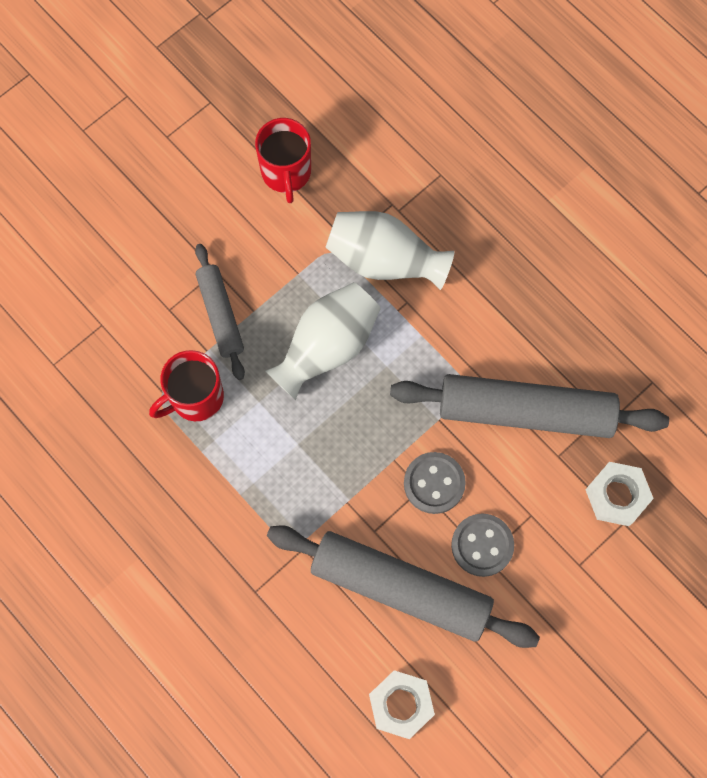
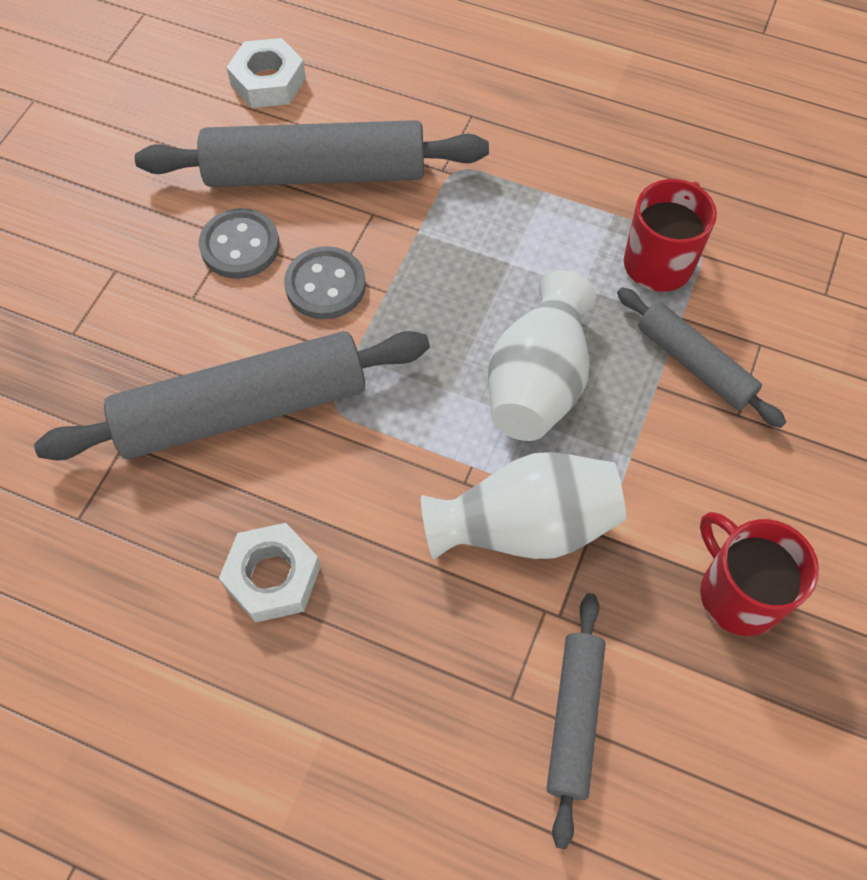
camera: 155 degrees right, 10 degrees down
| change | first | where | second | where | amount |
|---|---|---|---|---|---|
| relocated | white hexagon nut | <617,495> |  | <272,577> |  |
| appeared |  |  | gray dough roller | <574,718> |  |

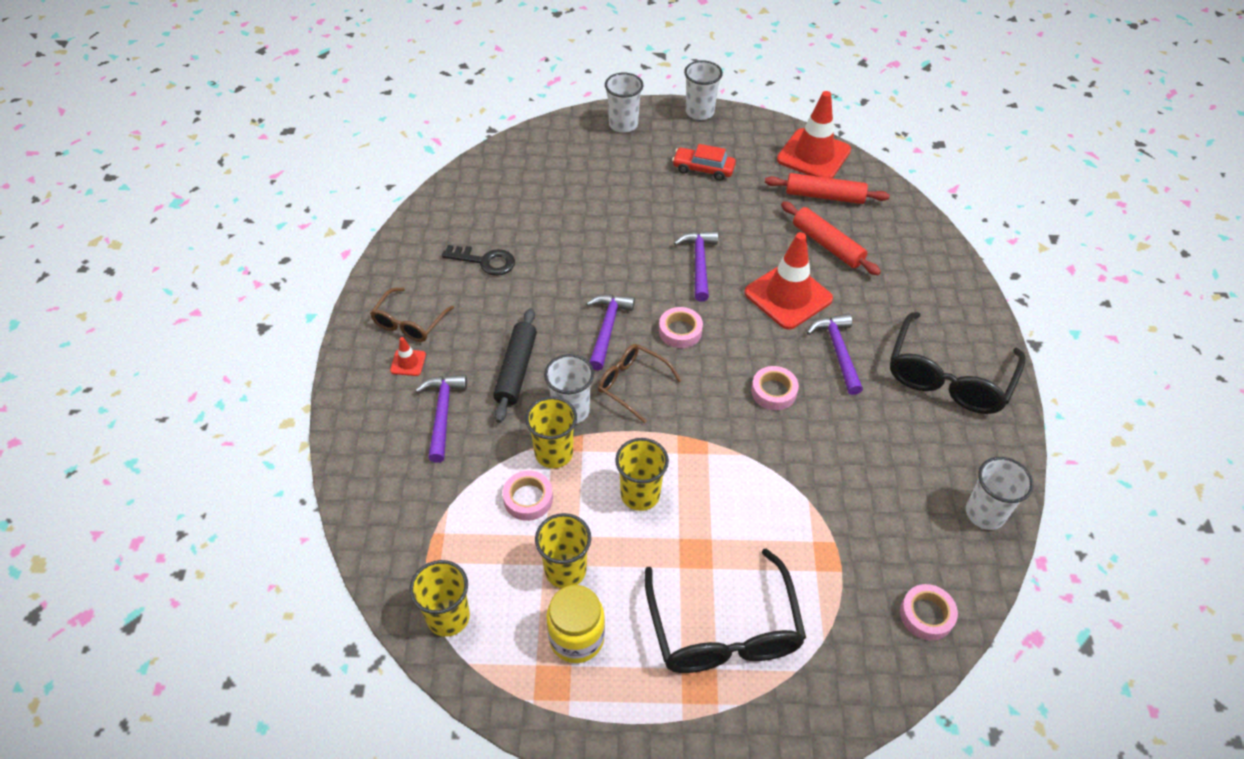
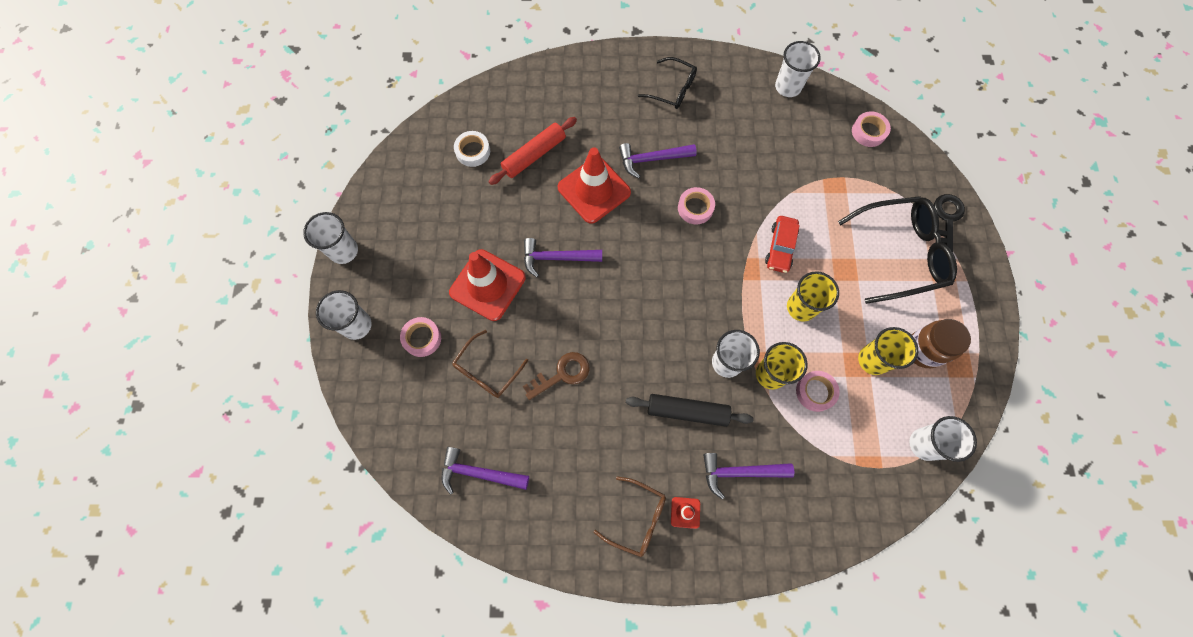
camera: 90 degrees left, 20 degrees up
| change | first | where | second | where | amount |
|---|---|---|---|---|---|
| relocated | scarlet traffic cone | <813,155> |  | <487,285> |  |
| relocated | scarlet automobile | <703,169> |  | <780,247> |  |
| exchanged | scarlet dough roller | <824,196> | white tape | <473,151> |  |
| relocated | ebony latchkey | <485,261> |  | <947,219> |  |
| relocated | violet carpenter's hammer | <607,329> |  | <479,473> |  |
| relocated | pink tape | <680,331> |  | <422,338> |  |
| size | ebony eyeglasses | <948,377> |  | <673,89> | x0.58 |
| relocated | russet eyeglasses | <632,384> |  | <487,371> |  |
| colour | bright yellow tumbler | <448,617> | white tumbler | <924,444> |  |
| colour | bright yellow jar | <576,638> | russet jar | <924,350> |  |
| appeared |  |  | russet latchkey | <562,374> |  |

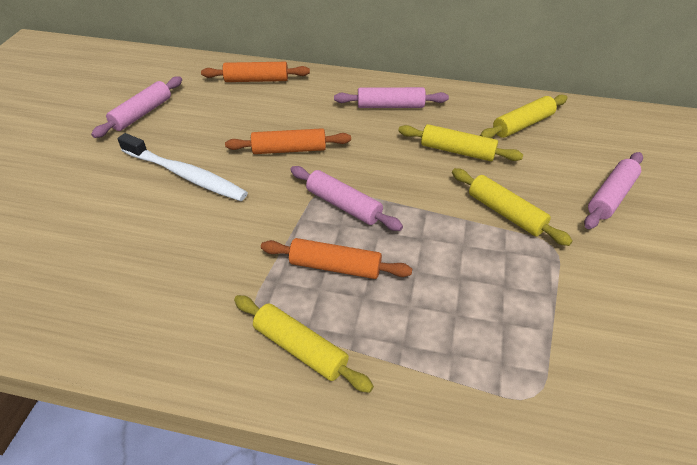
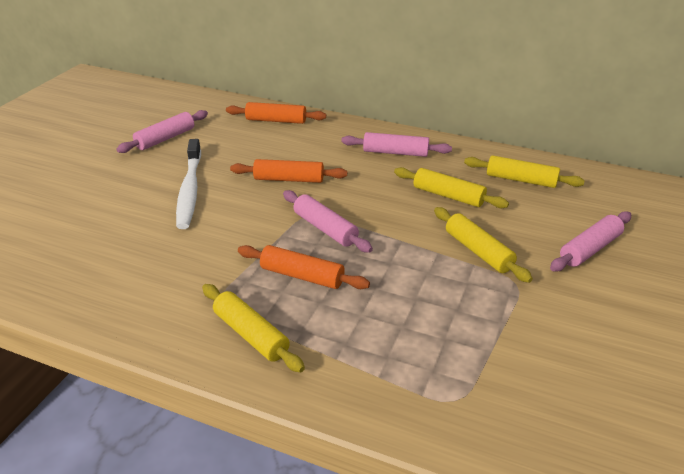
camera: 10 degrees right, 10 degrees down
| change | first | where | second | where | amount |
|---|---|---|---|---|---|
| spun | bright yellow dough roller | <522,124> |  | <521,180> | 45 degrees clockwise |
| spun | white dental brush | <185,175> |  | <190,190> | 45 degrees clockwise |

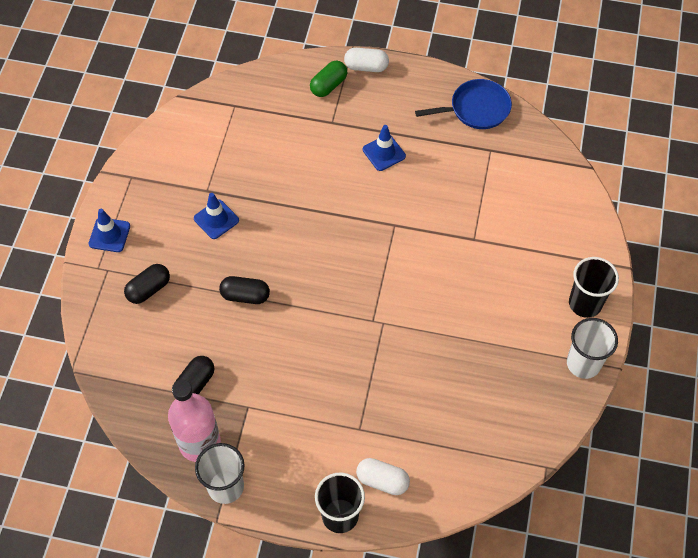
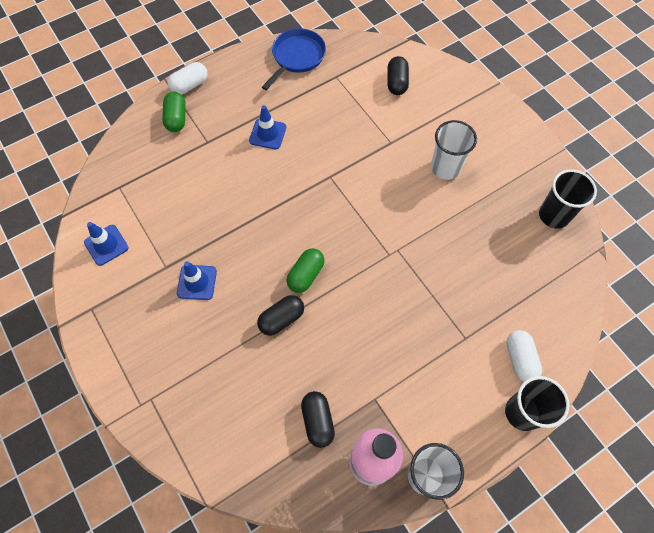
camera: 45 degrees left, 5 degrees up
| change | first | where | second | where | amount |
|---|---|---|---|---|---|
| relocated | cobalt traffic cone | <109,235> |  | <106,245> |  |
| relocated | ebony tumbler | <585,303> |  | <554,215> |  |
| relocated | ebony pill shape | <149,289> |  | <396,83> |  |
| relocated | white tumbler | <583,363> |  | <445,168> |  |
| spun | white pill shape | <382,481> |  | <520,359> | 75 degrees counterclockwise |
| appeared |  |  | green pill shape | <306,275> |  |

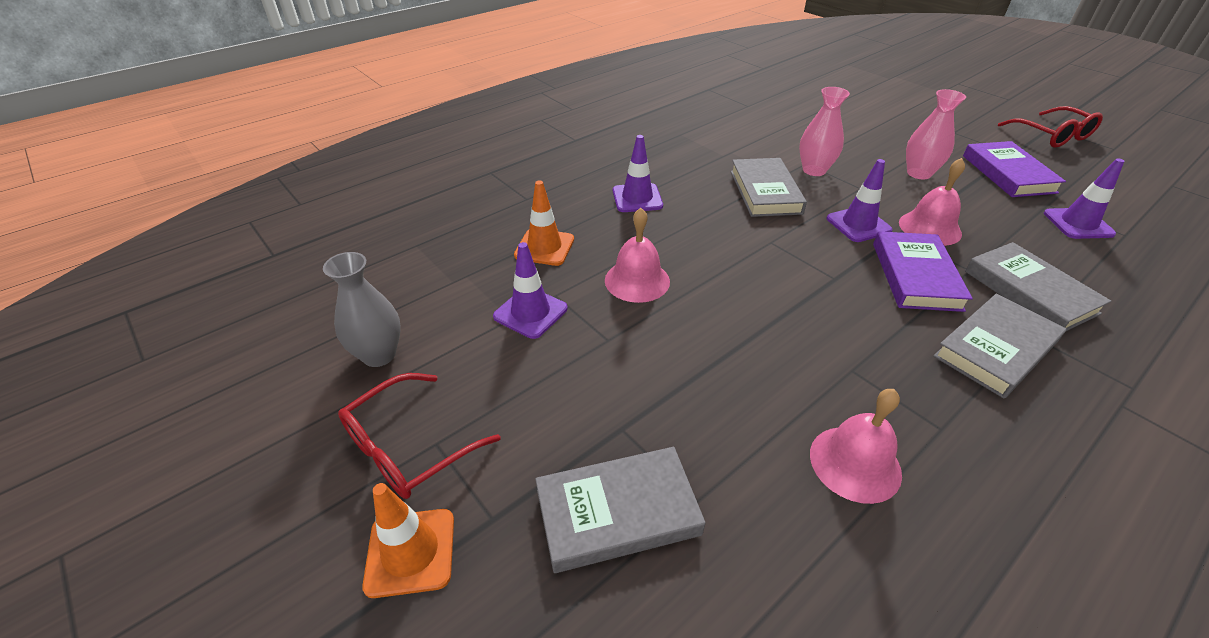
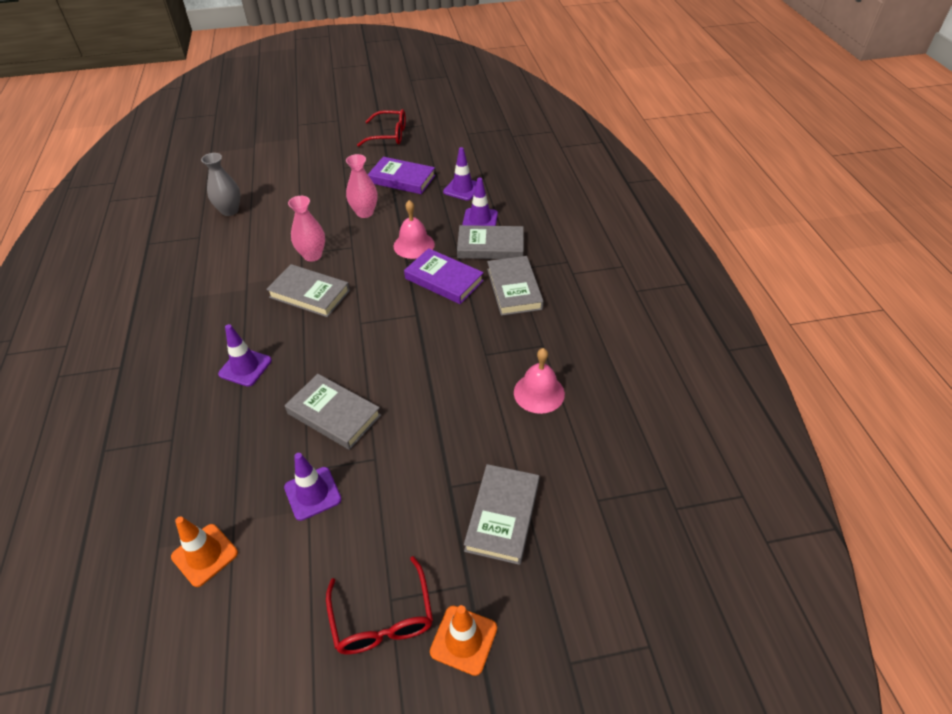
camera: 60 degrees left, 5 degrees up
| change | first | where | second | where | amount |
|---|---|---|---|---|---|
| relocated | violet traffic cone | <858,224> |  | <480,220> |  |
| relocated | orange traffic cone | <544,247> |  | <205,555> |  |
| exchanged | pink school bell | <637,280> | gray hardcover | <334,414> |  |
| relocated | gray tall vase | <379,355> |  | <230,211> |  |

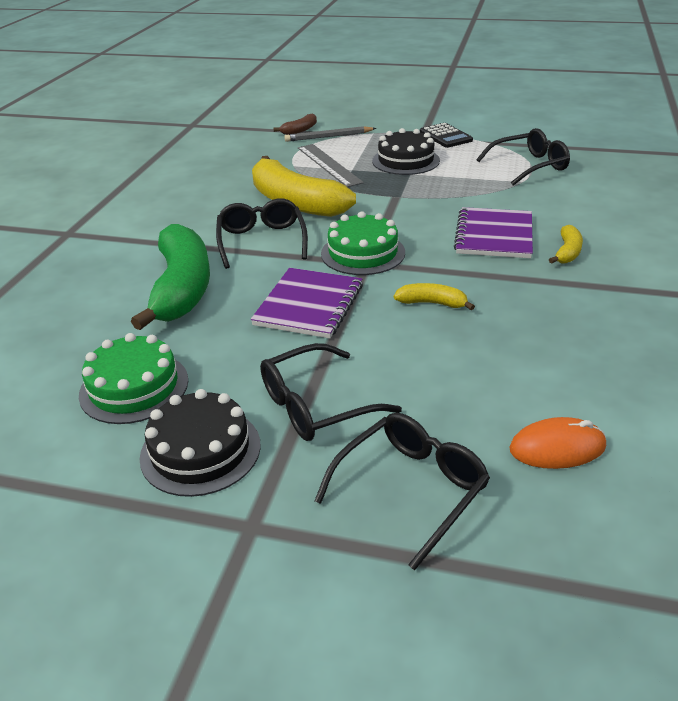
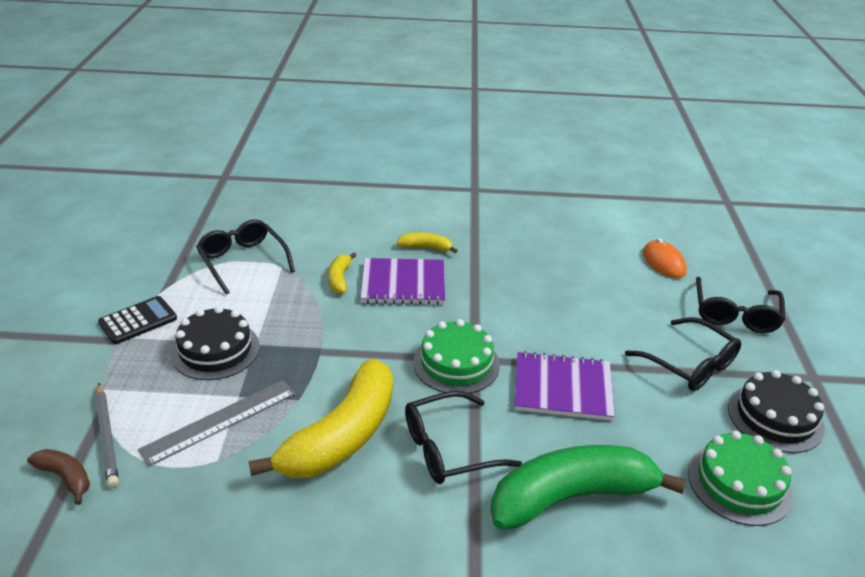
camera: 105 degrees left, 0 degrees up
| change | first | where | second | where | amount |
|---|---|---|---|---|---|
| relocated | bright yellow toy banana | <432,303> |  | <340,279> |  |
| spun | ebony eyeglasses | <411,489> |  | <735,314> | 105 degrees counterclockwise |

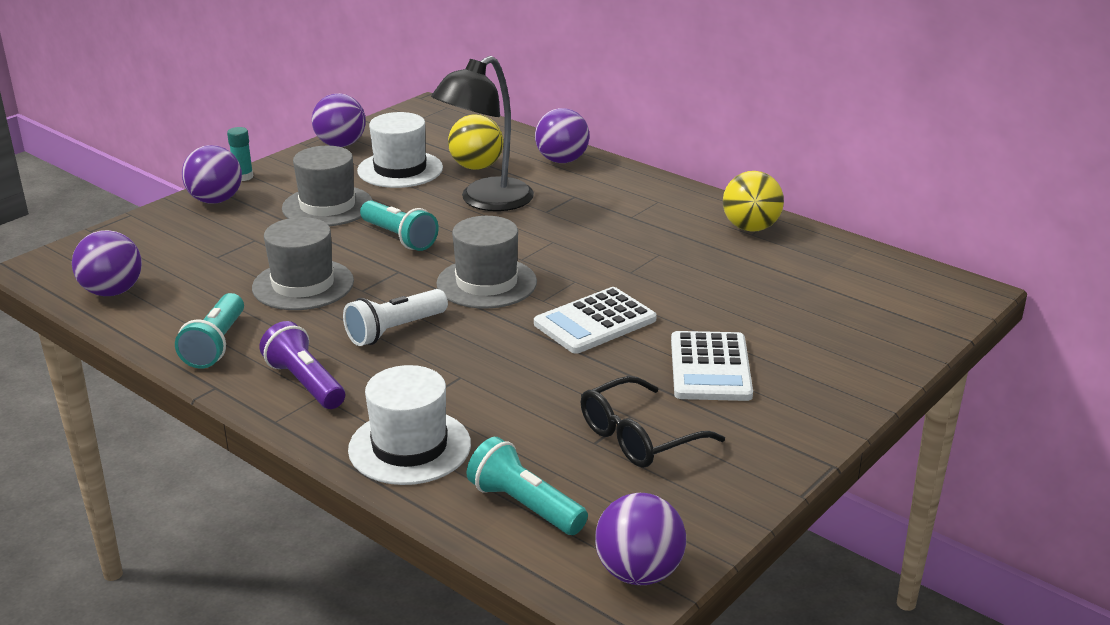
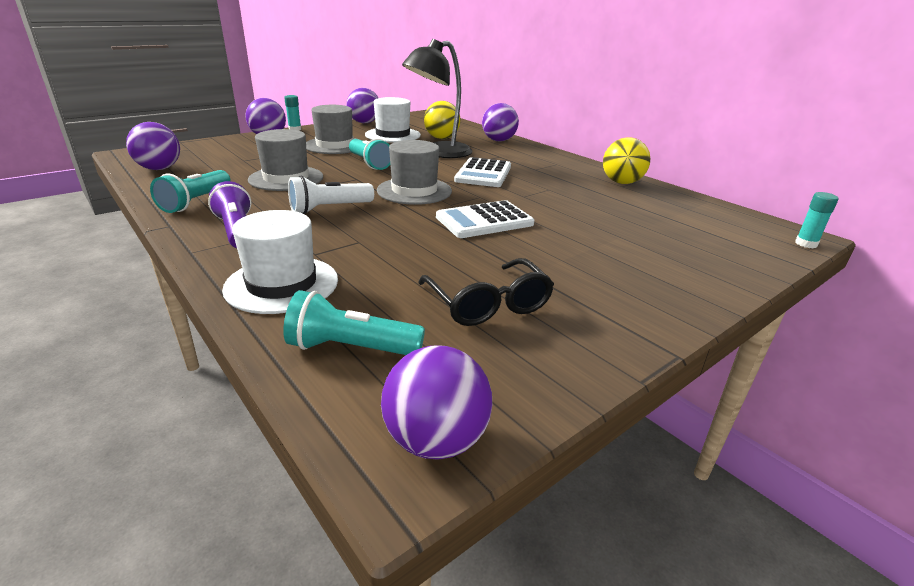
camera: 10 degrees right, 0 degrees up
| change | first | where | second | where | amount |
|---|---|---|---|---|---|
| relocated | white adding machine | <710,367> |  | <483,174> |  |
| spun | ebony eyeglasses | <638,437> |  | <488,304> | 90 degrees counterclockwise |
| spun | teal flashlight | <525,506> |  | <351,348> | 45 degrees counterclockwise |
| appeared |  |  | teal glue stick | <806,244> |  |

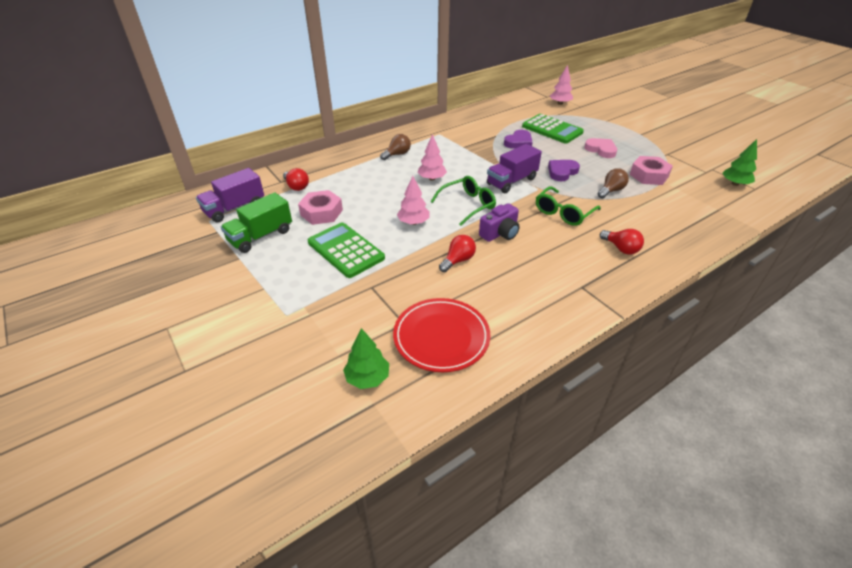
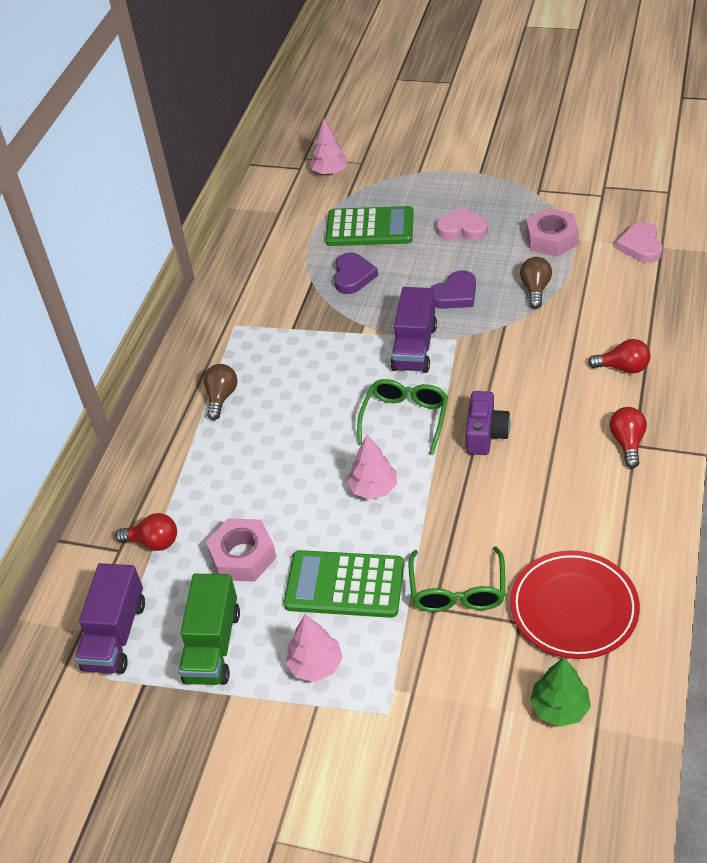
camera: 35 degrees left, 5 degrees up
| change | first | where | second | where | amount |
|---|---|---|---|---|---|
| relocated | pink toy tree | <432,178> |  | <316,665> |  |
| missing | green toy tree | <735,184> |  |  |  |
| spun | violet love heart | <562,172> |  | <455,294> | 135 degrees counterclockwise |
| relocated | green eyeglasses | <563,213> |  | <457,591> |  |
| relocated | scarlet bulb | <458,260> |  | <627,443> |  |
| appeared |  |  | pink love heart | <640,246> |  |

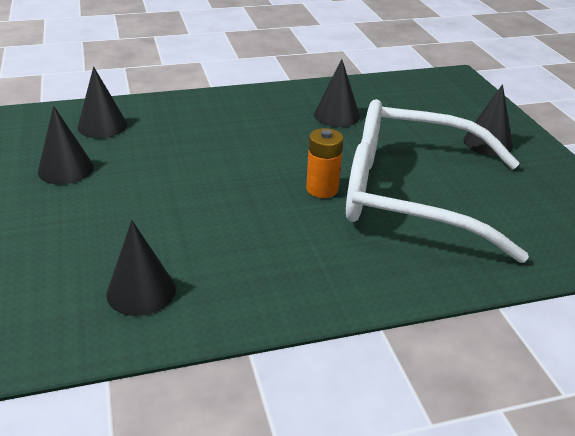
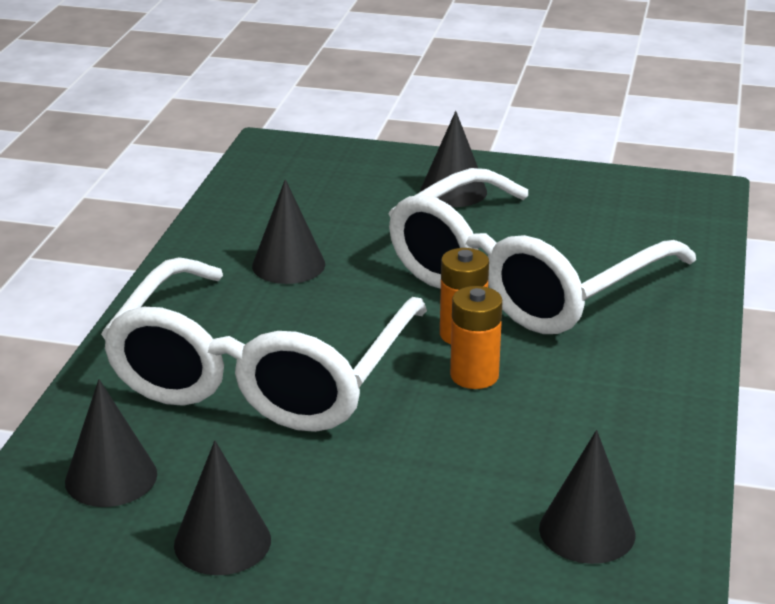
camera: 60 degrees left, 5 degrees down
| change | first | where | second | where | amount |
|---|---|---|---|---|---|
| appeared |  |  | white eyeglasses | <261,374> |  |
| appeared |  |  | orange battery | <474,376> |  |

